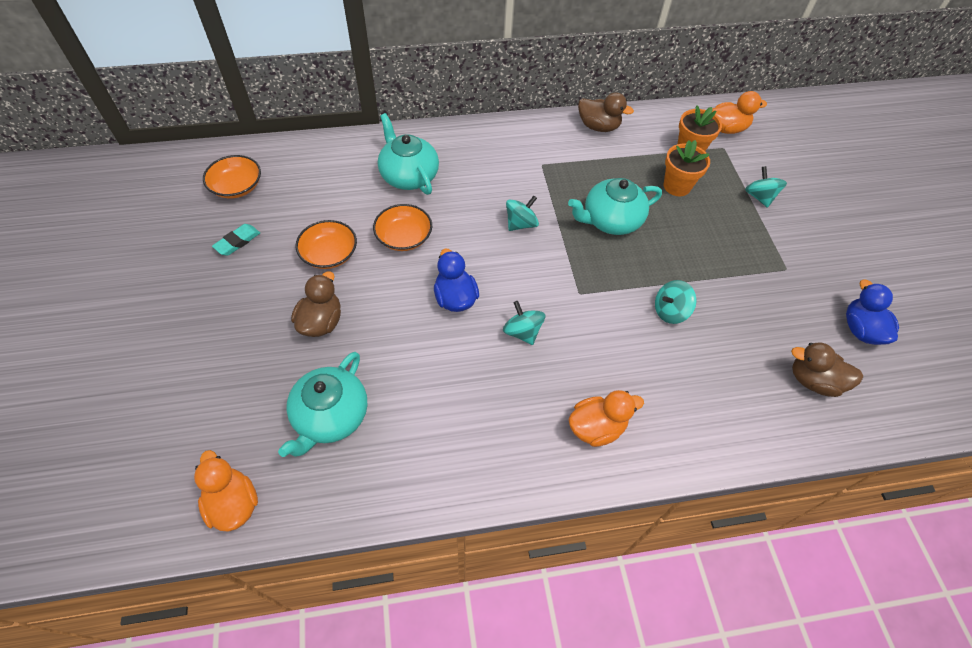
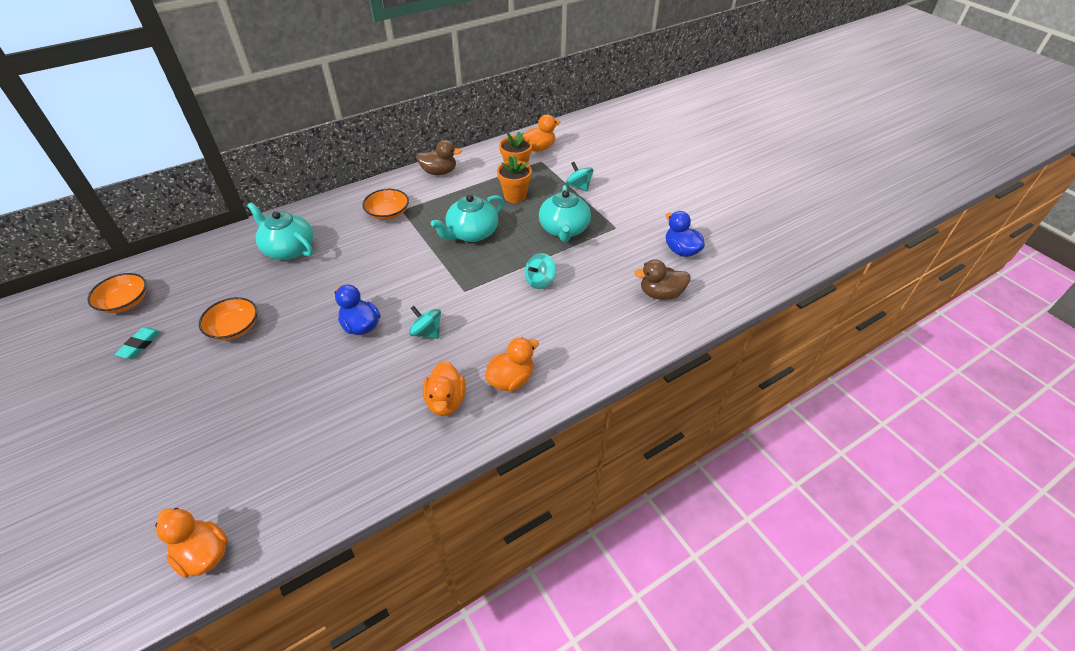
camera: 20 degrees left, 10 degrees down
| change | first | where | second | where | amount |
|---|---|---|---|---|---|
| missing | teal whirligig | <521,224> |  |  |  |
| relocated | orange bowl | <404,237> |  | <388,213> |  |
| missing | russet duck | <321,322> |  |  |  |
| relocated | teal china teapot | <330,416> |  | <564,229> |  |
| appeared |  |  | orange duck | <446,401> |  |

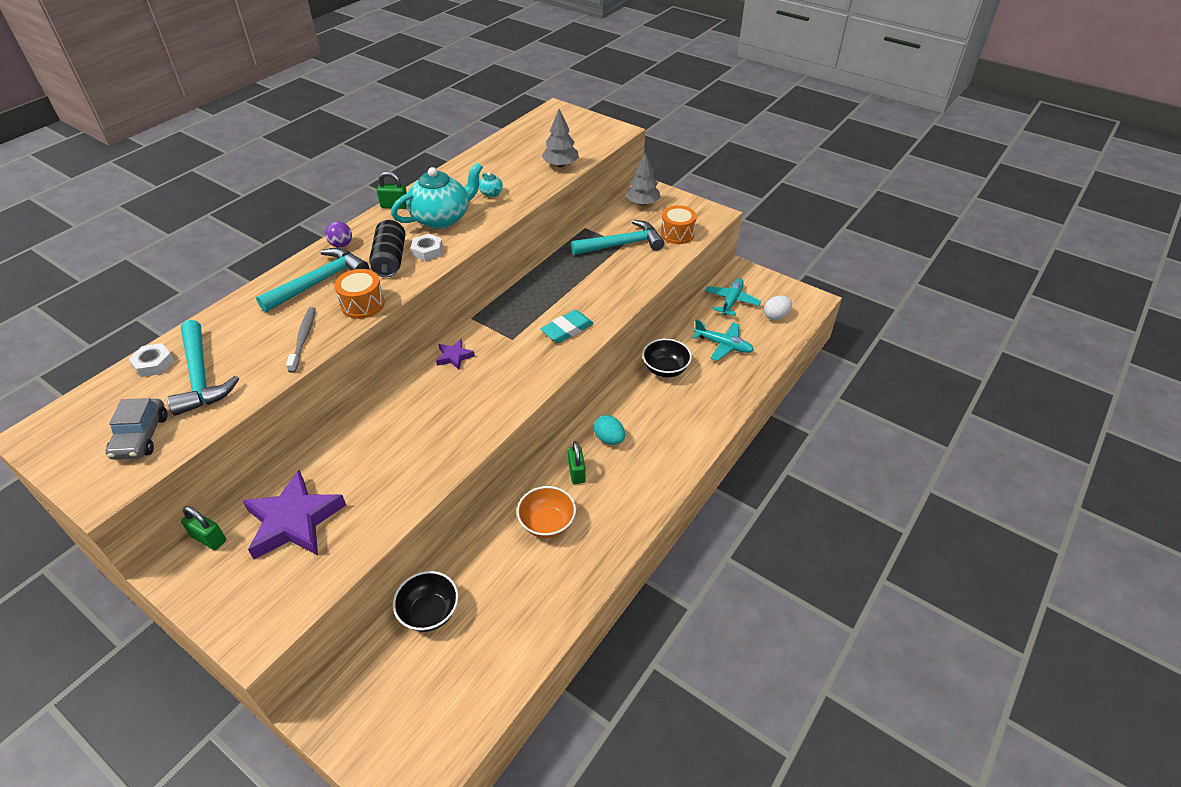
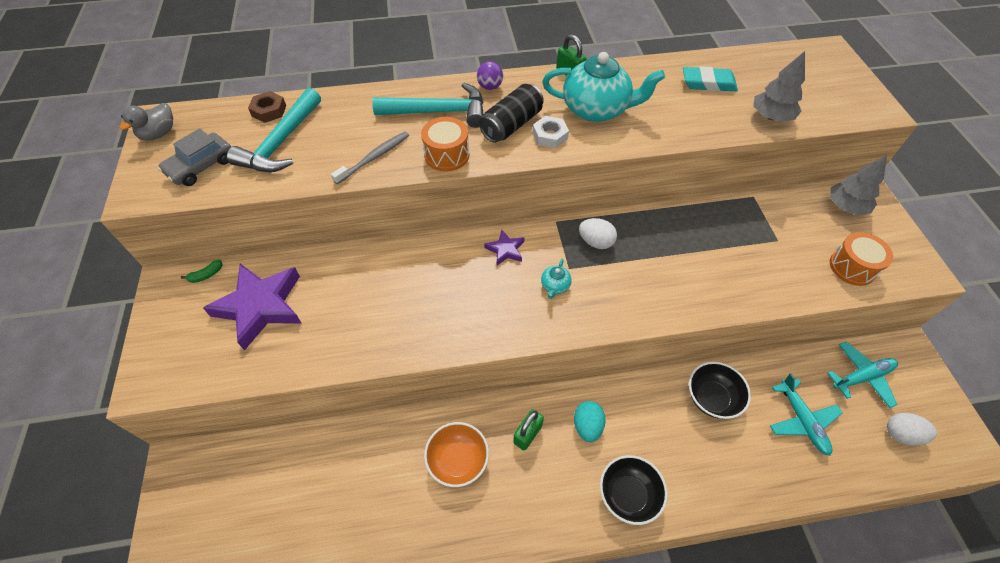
camera: 45 degrees right, 10 degrees up
| change | first | where | second | where | amount |
|---|---|---|---|---|---|
| relocated | teal china teapot | <491,193> |  | <555,286> |  |
| missing | teal carpenter's hammer | <621,244> |  |  |  |
| relocated | teal gum eraser | <567,329> |  | <708,83> |  |
| colour | white hexagon nut | <154,364> | russet hexagon nut | <269,111> |  |
| exchanged | green padlock | <209,538> | green toy banana | <206,275> |  |
| relocated | ebony bowl | <429,612> |  | <628,495> |  |
| appeared |  |  | gray duck | <159,134> |  |
| appeared |  |  | white toy egg | <596,242> |  |

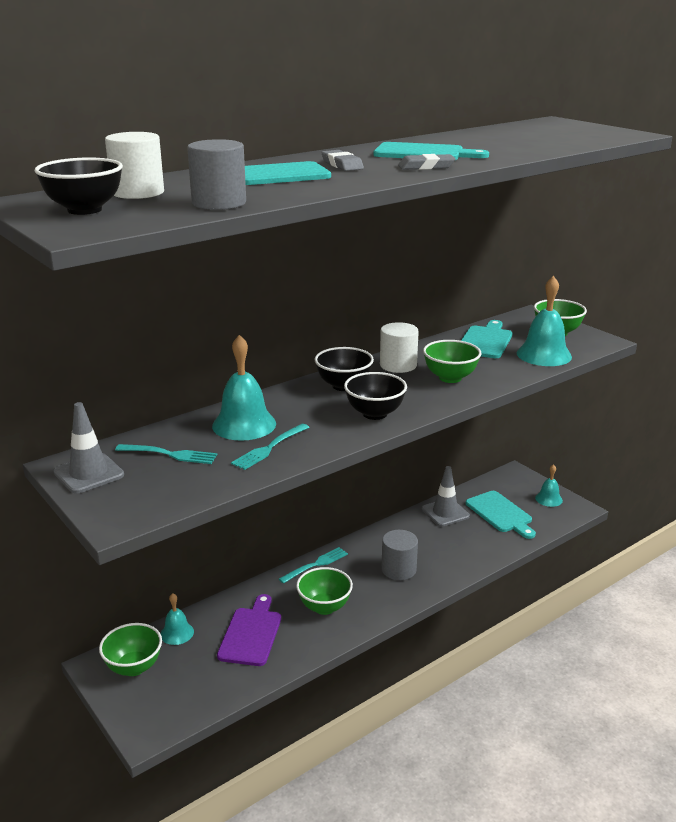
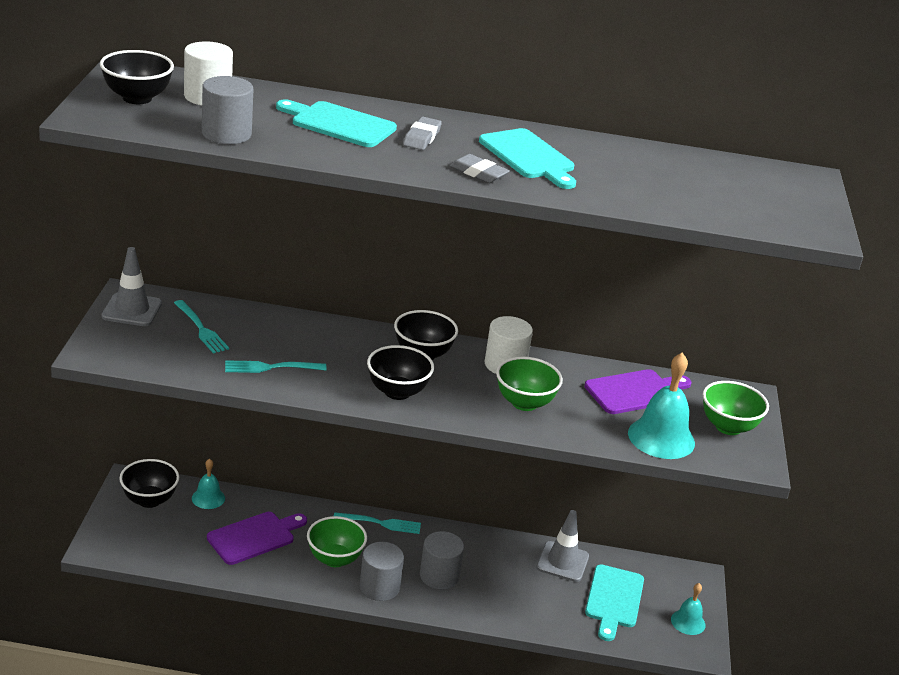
camera: 40 degrees right, 5 degrees up
| change | first | where | second | where | amount |
|---|---|---|---|---|---|
| colour | teal chopping board | <485,341> | violet chopping board | <635,392> |  |
| missing | teal school bell | <244,424> |  |  |  |
| colour | green bowl | <134,667> | ebony bowl | <149,500> |  |
| appeared |  |  | gray cylinder shape | <379,587> |  |

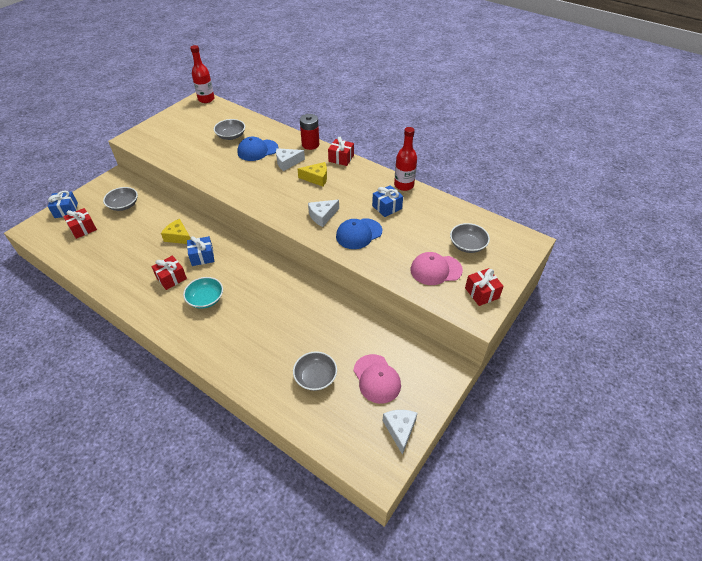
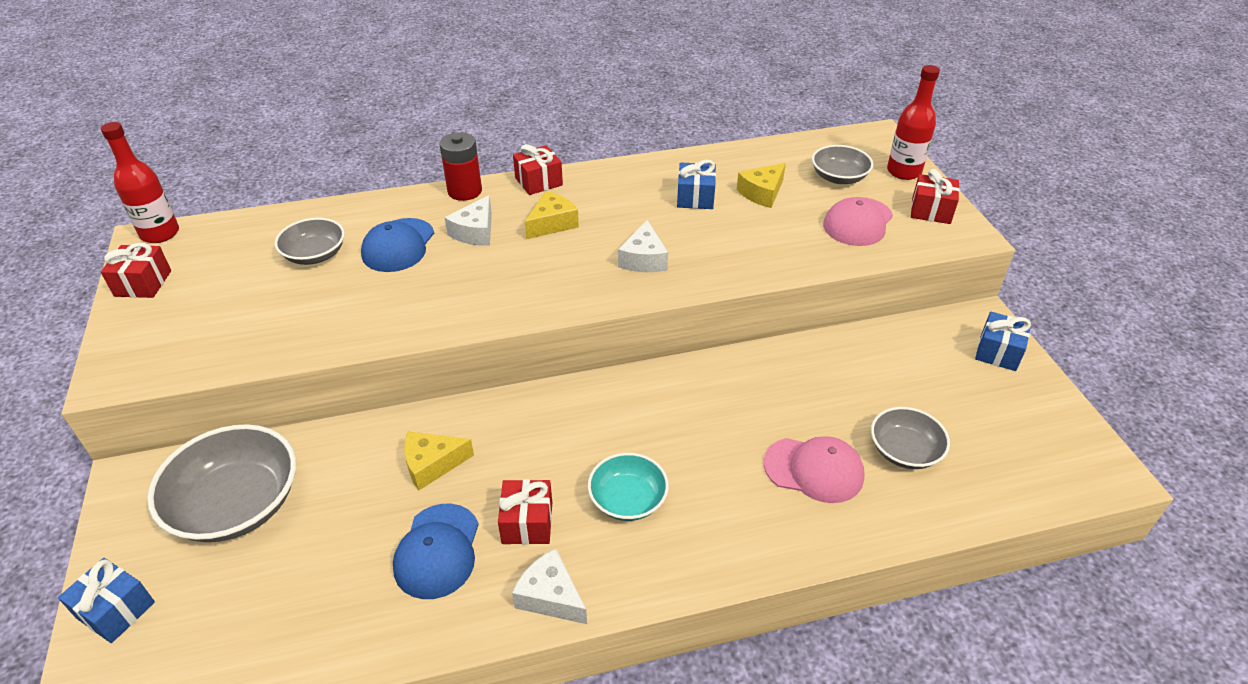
camera: 50 degrees left, 5 degrees down
| change | first | where | second | where | amount |
|---|---|---|---|---|---|
| relocated | scarlet bottle | <404,185> |  | <904,172> |  |
| size | gray bowl | <124,205> |  | <237,504> | x1.70 |
| relocated | scarlet wrapped gift | <83,229> |  | <143,283> |  |
| relocated | cobalt cap | <359,234> |  | <437,551> |  |
| relocated | cobalt wrapped gift | <202,257> |  | <998,352> |  |
| relocated | pink cap | <376,379> |  | <814,470> |  |
| relocated | white piece of cheese | <400,429> |  | <550,596> |  |
| appeared |  |  | bright yellow piece of cheese | <762,193> |  |

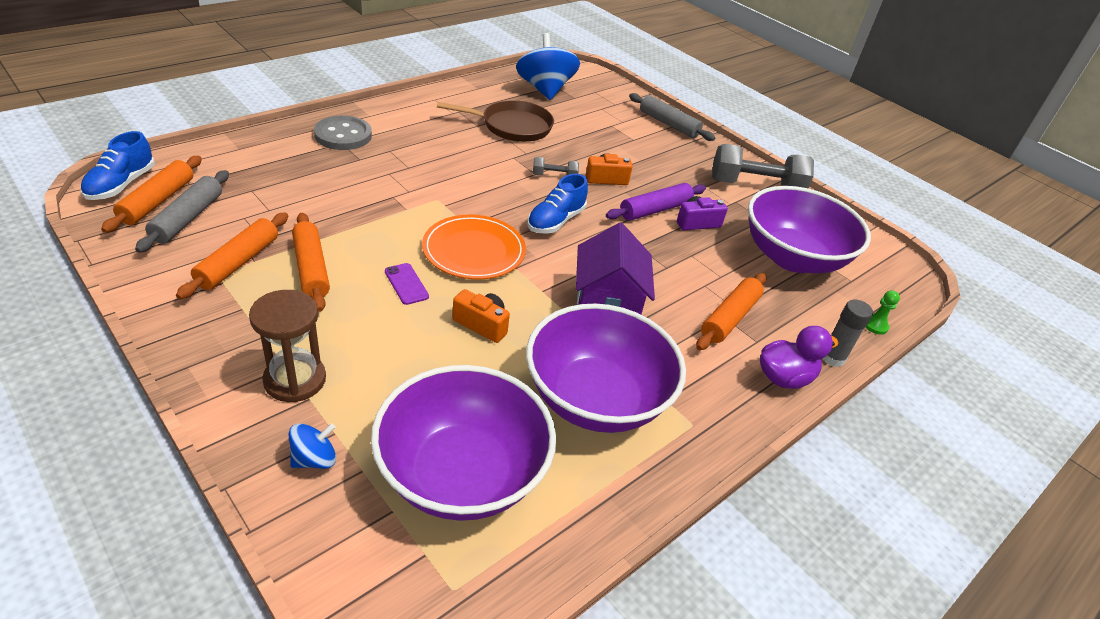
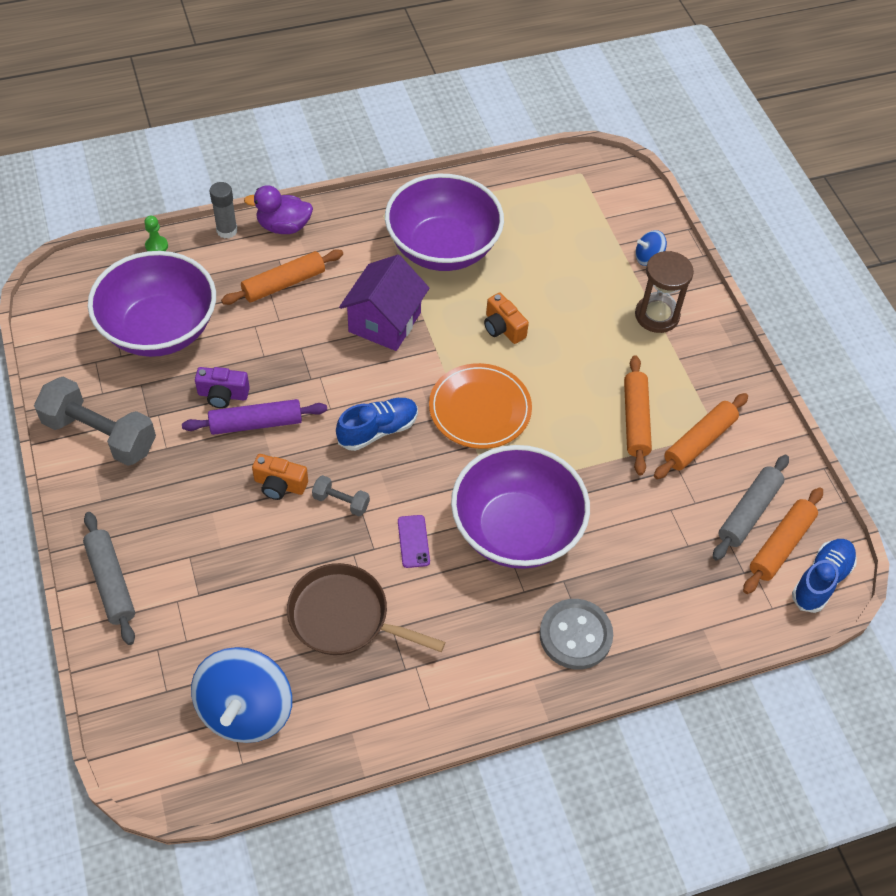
camera: 155 degrees left, 15 degrees up
| change | first | where | second | where | amount |
|---|---|---|---|---|---|
| relocated | violet smartphone | <406,284> |  | <413,541> |  |
| relocated | violet bowl | <462,474> |  | <516,530> |  |

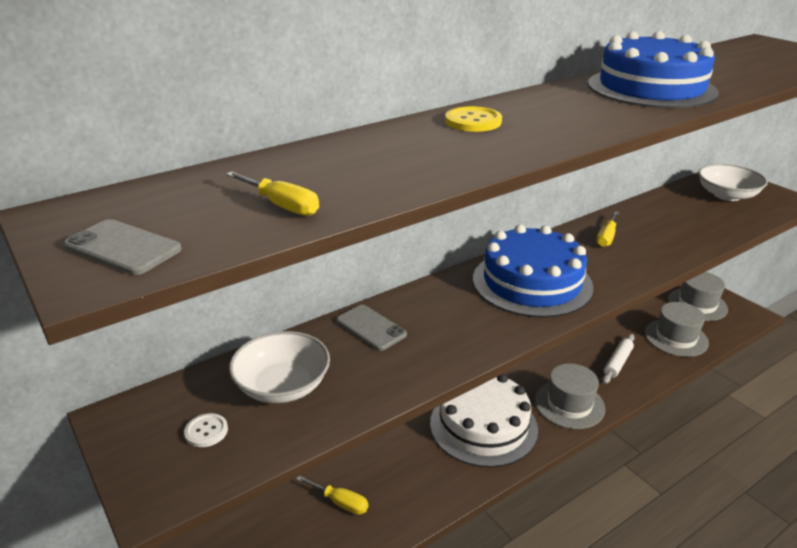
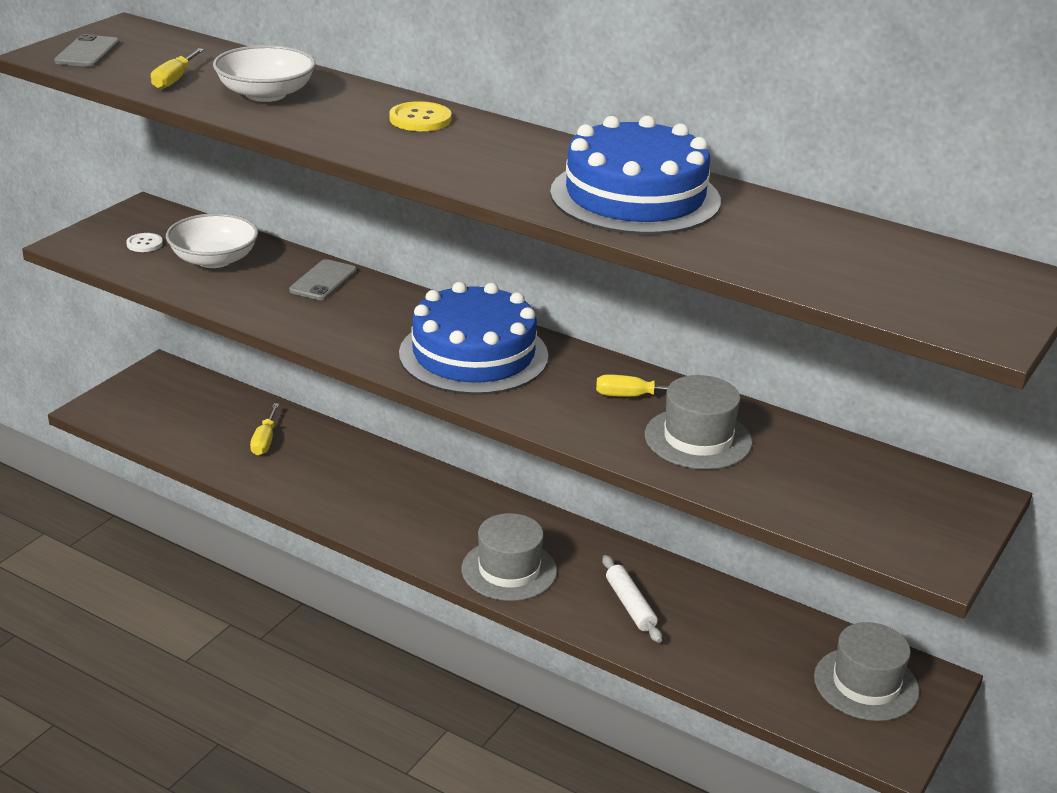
camera: 65 degrees right, 0 degrees up
| change | first | where | second | where | amount |
|---|---|---|---|---|---|
| relocated | white bowl | <727,195> |  | <266,94> |  |
| relocated | gray top hat | <676,337> |  | <698,439> |  |
| spun | white dough roller | <617,363> |  | <630,605> | 60 degrees clockwise |
| missing | white gateau | <483,425> |  |  |  |

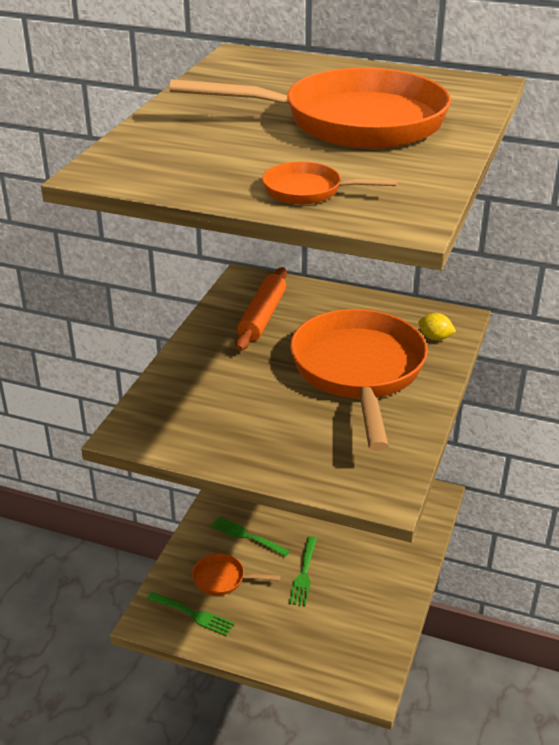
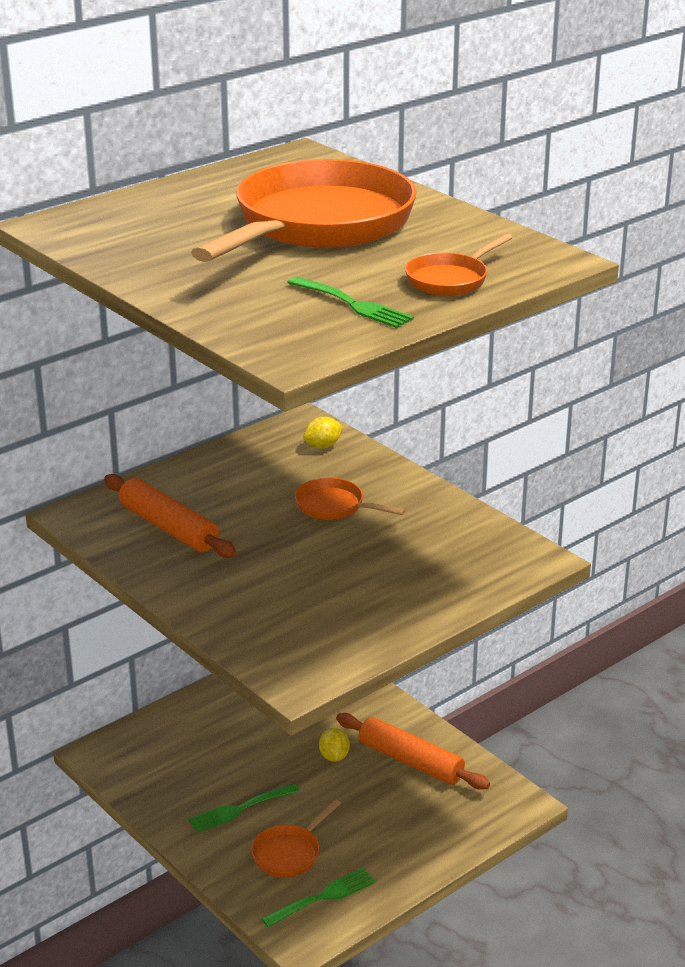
camera: 60 degrees left, 5 degrees down
| change | first | where | second | where | amount |
|---|---|---|---|---|---|
| size | orange frying pan | <358,372> |  | <334,506> | x0.42 |
| relocated | green fork | <304,574> |  | <352,304> |  |
| appeared |  |  | orange dough roller | <411,761> |  |
| appeared |  |  | bright yellow toy lemon | <334,756> |  |

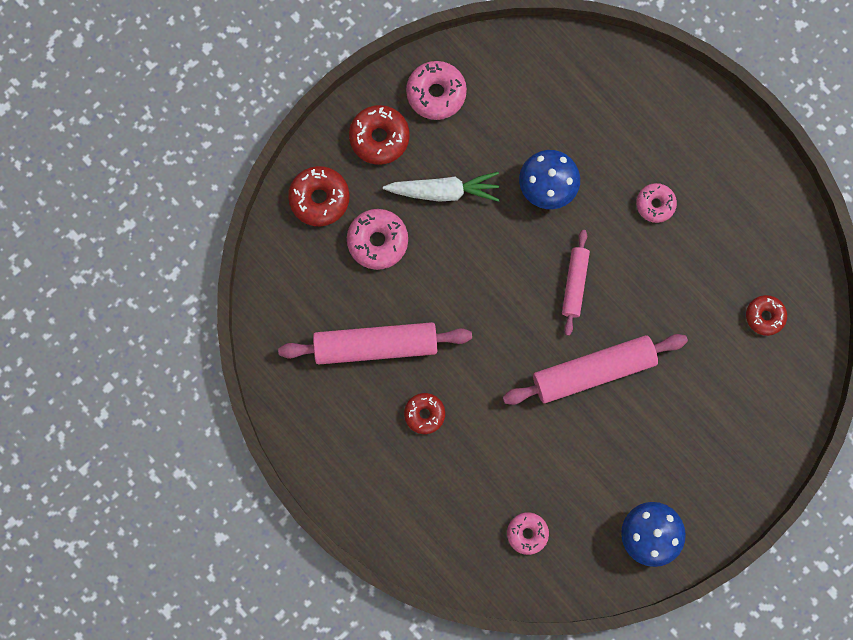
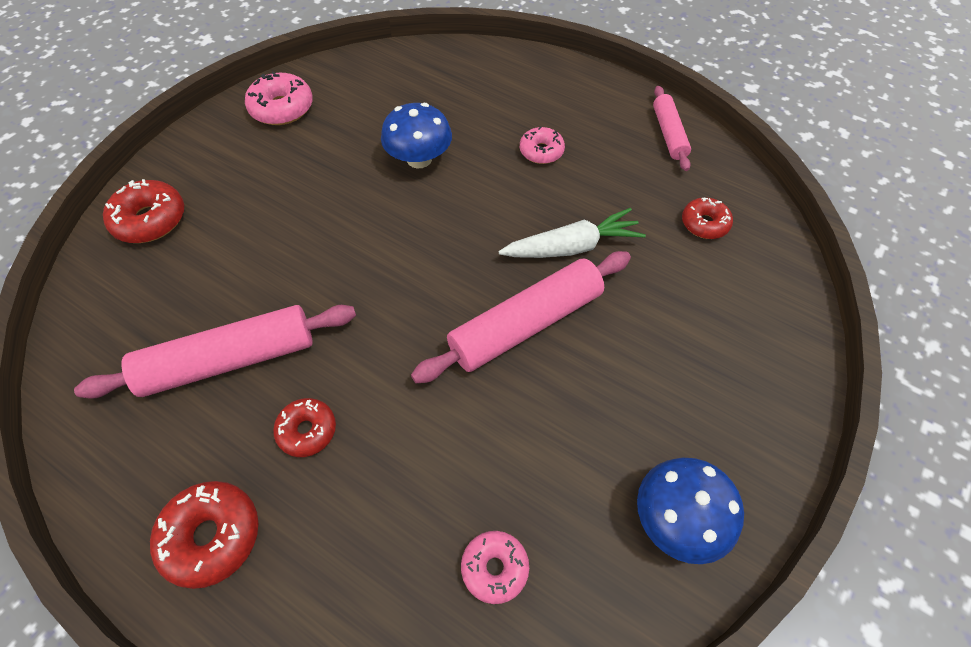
camera: 15 degrees left, 20 degrees down
| change | first | where | second | where | amount |
|---|---|---|---|---|---|
| relocated | scarlet donut | <379,138> |  | <212,536> |  |
| relocated | white toy carrot | <443,191> |  | <572,247> |  |
| missing | pink donut | <377,241> |  |  |  |
| relocated | pink dough roller | <574,284> |  | <668,134> |  |

